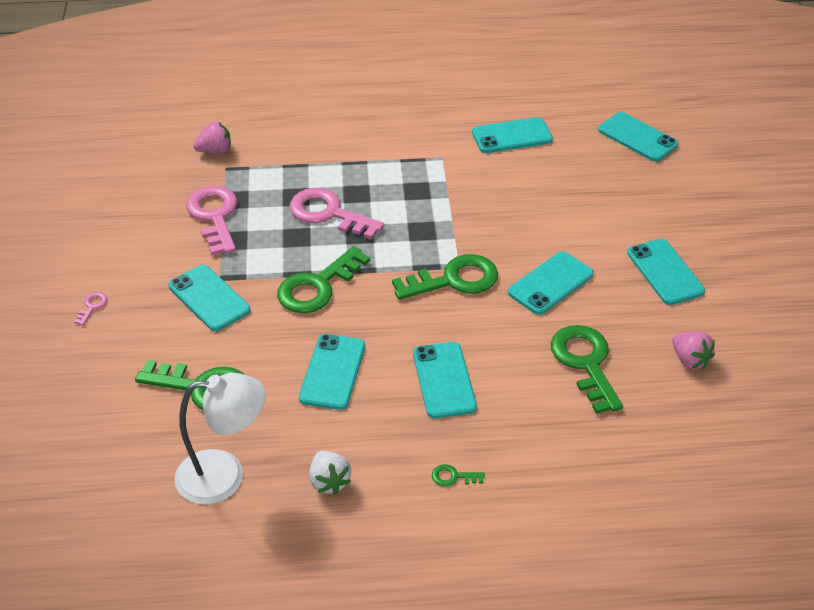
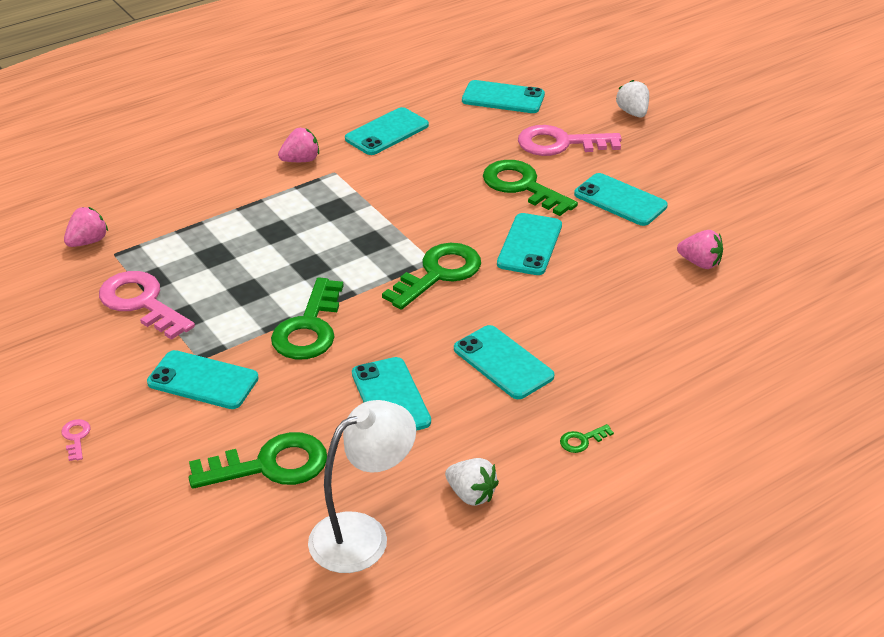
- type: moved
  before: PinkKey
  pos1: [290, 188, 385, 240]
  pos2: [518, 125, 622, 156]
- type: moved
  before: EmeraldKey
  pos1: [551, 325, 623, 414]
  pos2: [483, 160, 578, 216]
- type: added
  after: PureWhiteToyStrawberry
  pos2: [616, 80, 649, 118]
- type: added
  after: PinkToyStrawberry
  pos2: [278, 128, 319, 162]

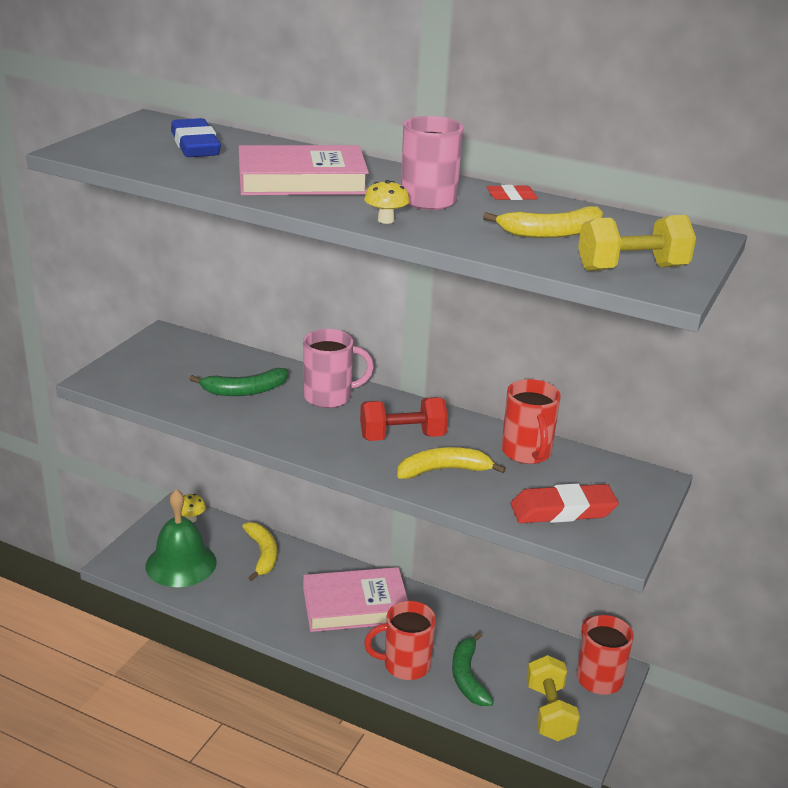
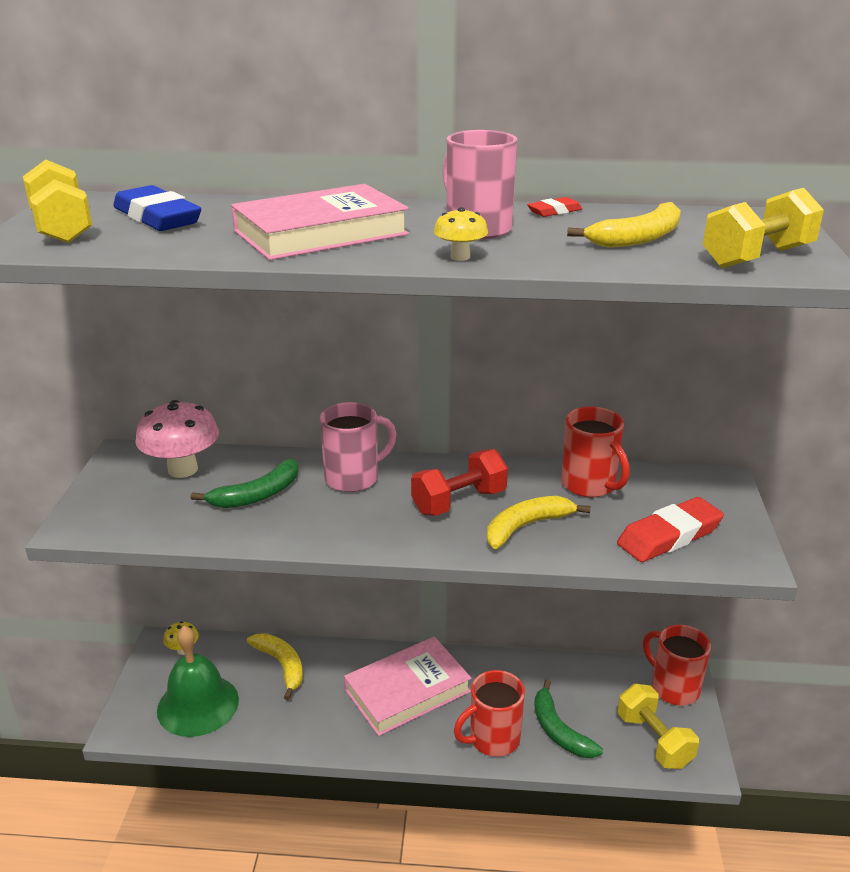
- type: added
  after: YellowFreeWeight
  pos2: [23, 160, 92, 243]
- type: added
  after: PinkFungus
  pos2: [135, 400, 219, 478]

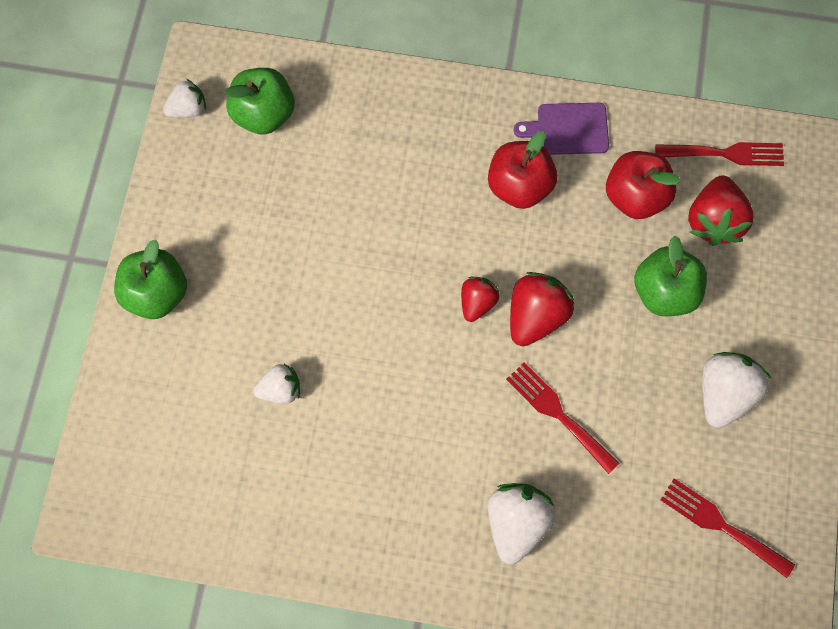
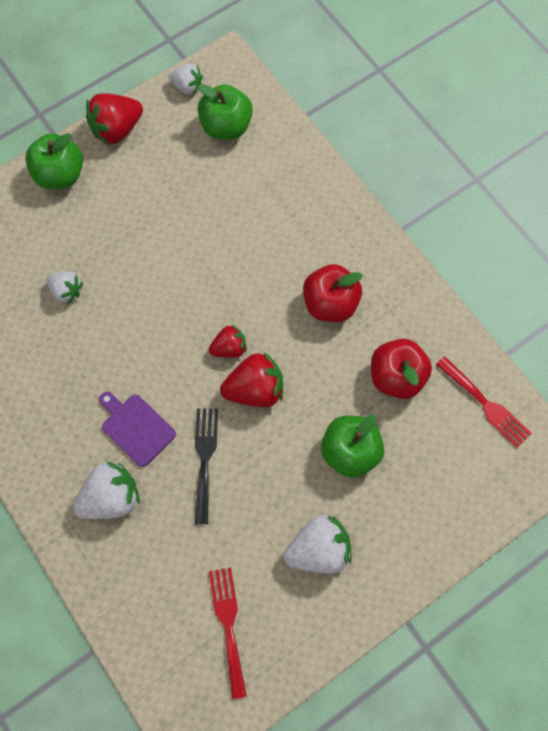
- type: moved
  before: PurpleBreadBoard
  pos1: [514, 103, 609, 155]
  pos2: [99, 392, 176, 467]
- type: moved
  before: RedToyStrawberry
  pos1: [688, 175, 754, 246]
  pos2: [86, 93, 143, 145]
- type: recoloured
  before: RedDinnerFork
  after: JetBlackDinnerFork
  pos1: [506, 362, 619, 474]
  pos2: [195, 408, 218, 524]

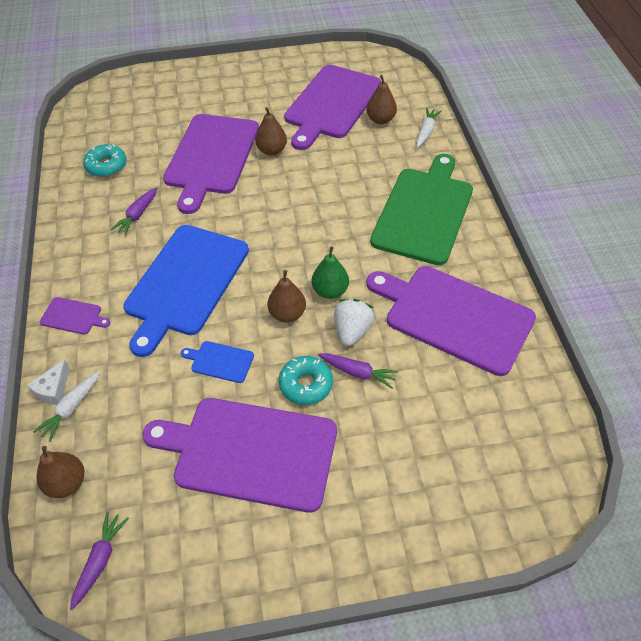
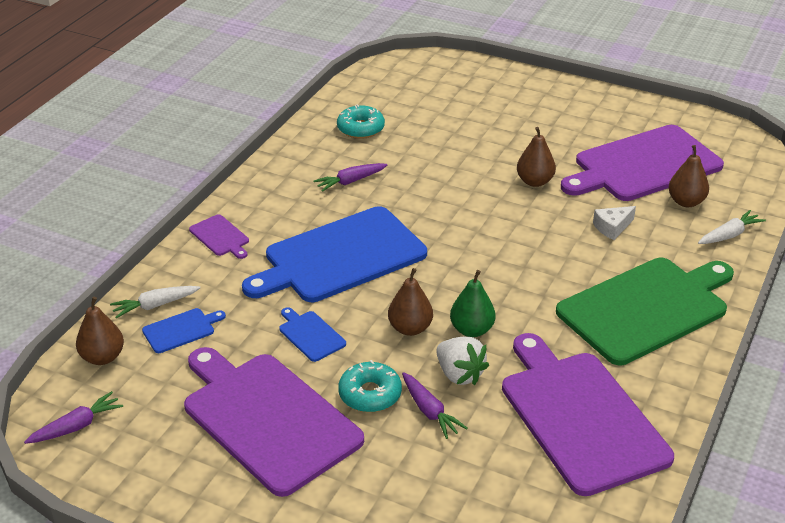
- type: removed
  before: PurpleBreadBoard
  pos1: [163, 114, 259, 214]
- type: turned
  before: PureWhiteToyStrawberry
  pos1: [334, 299, 374, 346]
  pos2: [436, 337, 489, 385]
  turn: 90
- type: moved
  before: PureWhiteCheese
  pos1: [27, 359, 70, 405]
  pos2: [593, 206, 636, 240]
- type: added
  after: CobaltBreadBoard
  pos2: [142, 308, 226, 353]

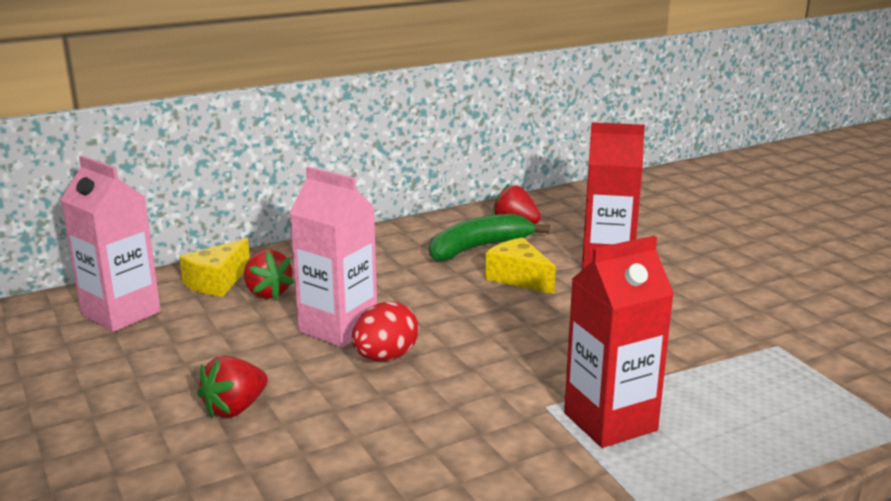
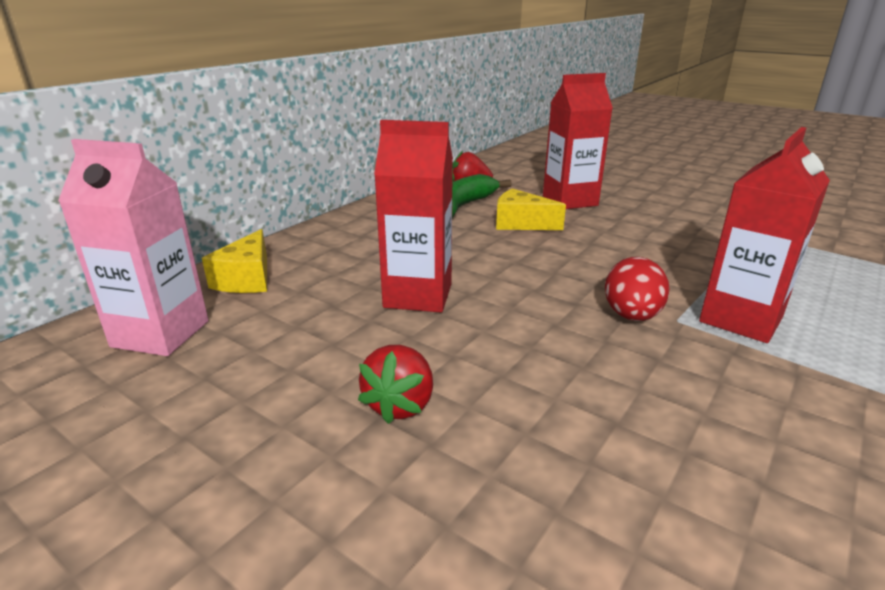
- type: recoloured
  before: PinkCarton
  after: RedCarton
  pos1: [290, 167, 377, 348]
  pos2: [374, 120, 453, 312]
- type: removed
  before: RedToyStrawberry
  pos1: [244, 249, 294, 299]
- type: moved
  before: RedEggShape
  pos1: [352, 301, 419, 361]
  pos2: [605, 257, 669, 321]

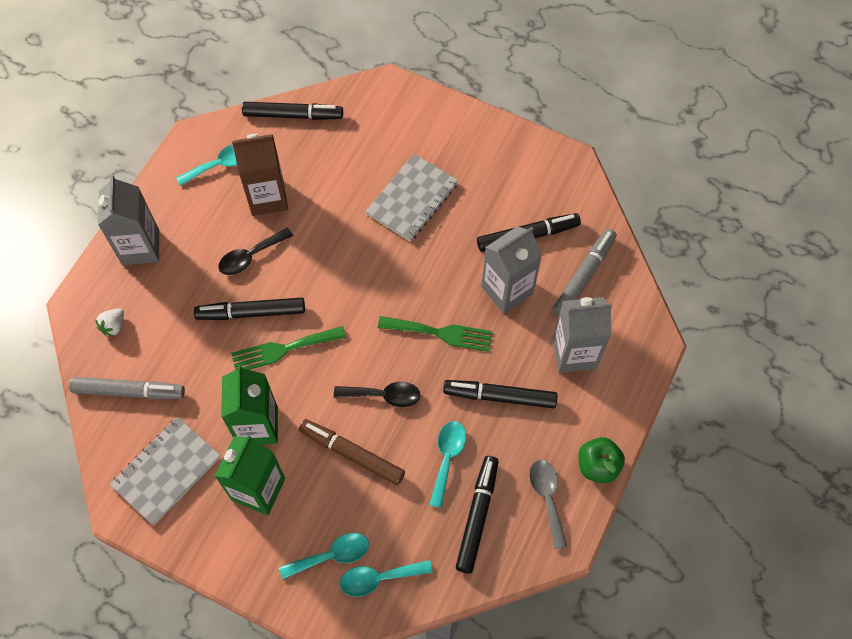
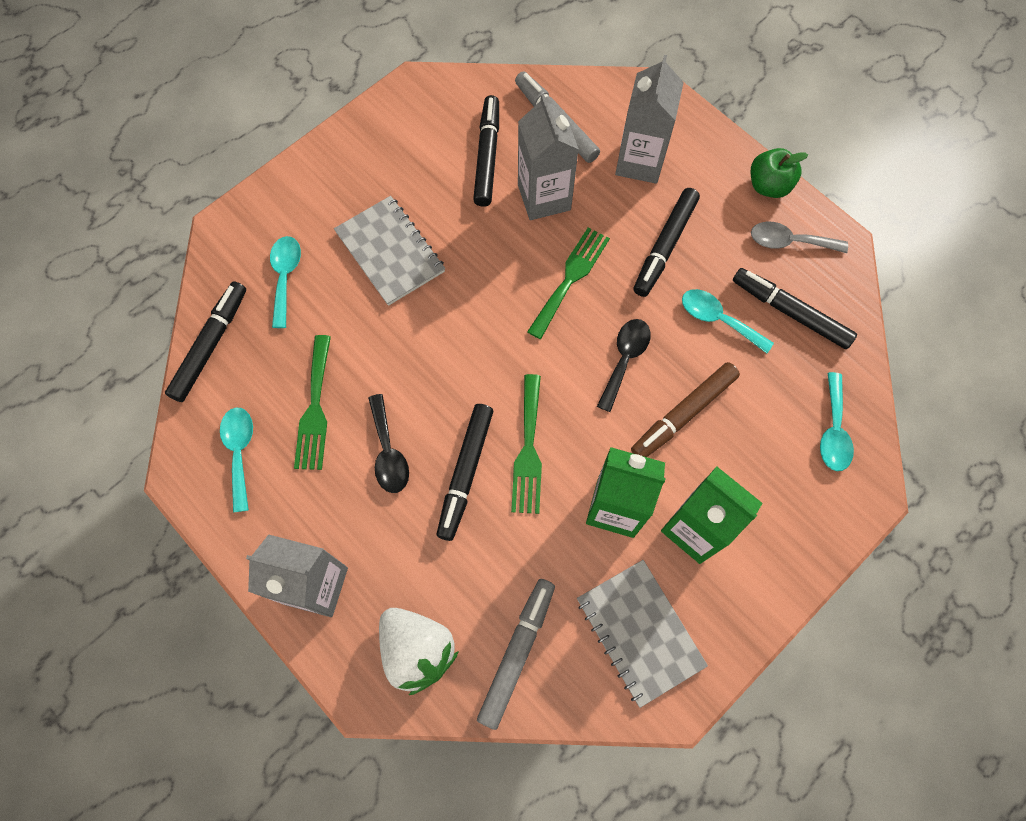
- type: replaced
  before: DarkBrownCarton
  after: EmeraldDinnerFork
  pos1: [232, 134, 288, 216]
  pos2: [294, 335, 331, 470]
- type: resized
  before: PureWhiteToyStrawberry
  pos1: [95, 308, 124, 337]
  pos2: [379, 608, 459, 695]
  scale: 2.06
- type: moved
  before: TurquoiseTeaspoon
  pos1: [279, 533, 369, 579]
  pos2: [270, 236, 301, 328]

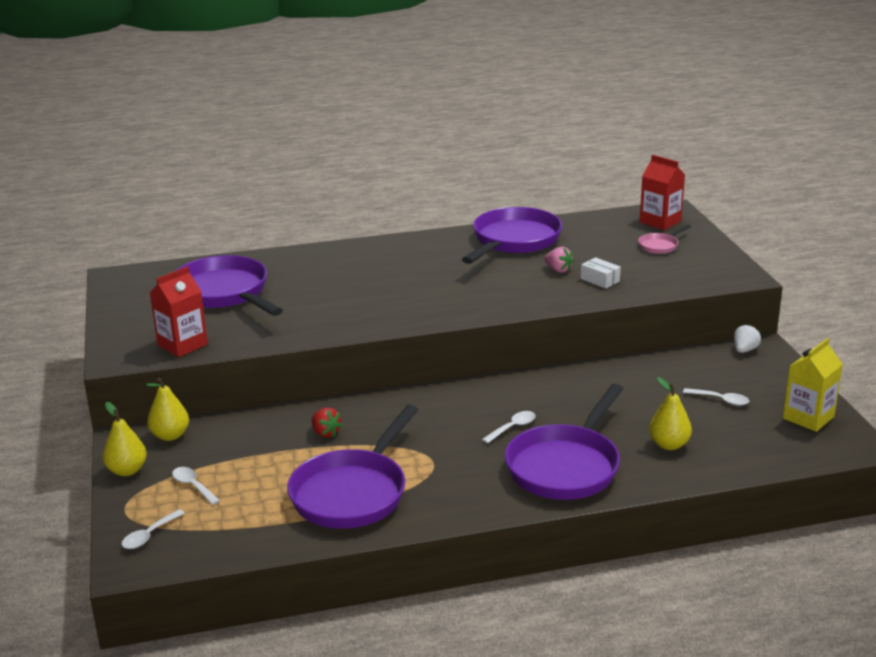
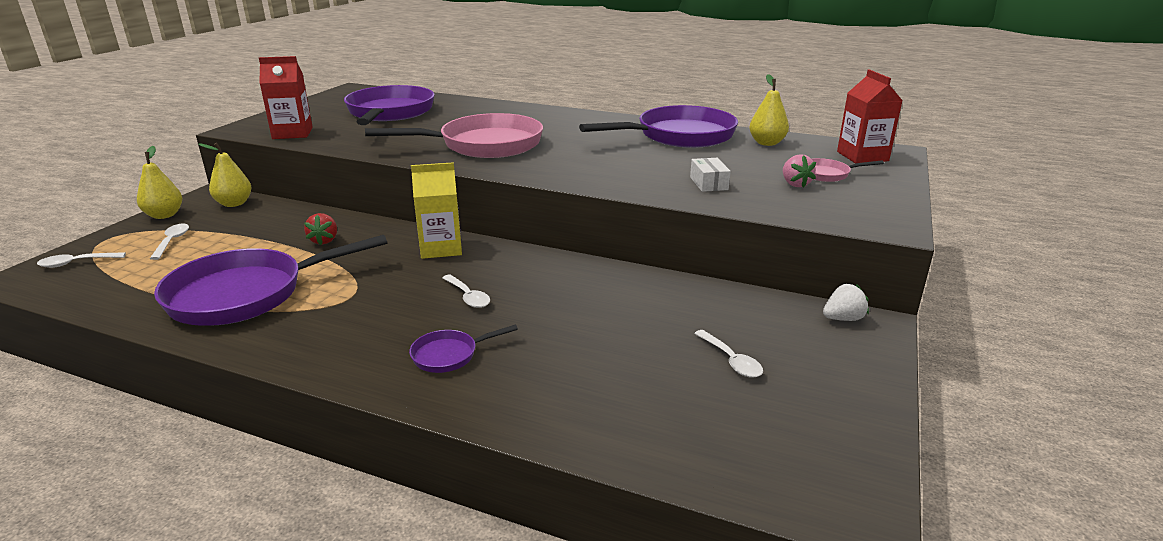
- type: moved
  before: PinkToyStrawberry
  pos1: [544, 247, 574, 273]
  pos2: [783, 154, 816, 187]
- type: moved
  before: YellowCarton
  pos1: [783, 338, 843, 432]
  pos2: [411, 162, 462, 259]
- type: moved
  before: YellowToyPear
  pos1: [649, 377, 692, 450]
  pos2: [749, 74, 789, 146]
- type: resized
  before: PurplePan
  pos1: [505, 384, 623, 500]
  pos2: [409, 325, 518, 373]
  scale: 0.44
- type: turned
  before: PureWhiteTeaspoon
  pos1: [482, 411, 536, 444]
  pos2: [442, 275, 490, 308]
  turn: 60
- type: added
  after: PinkPan
  pos2: [365, 113, 543, 158]

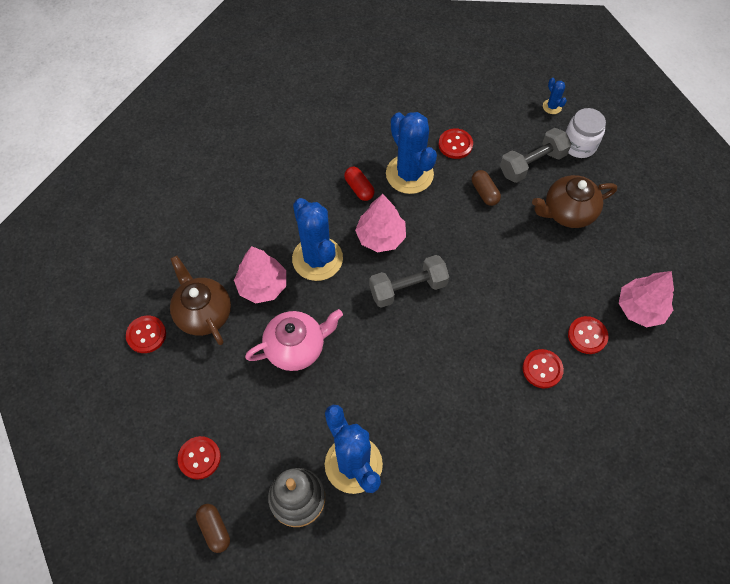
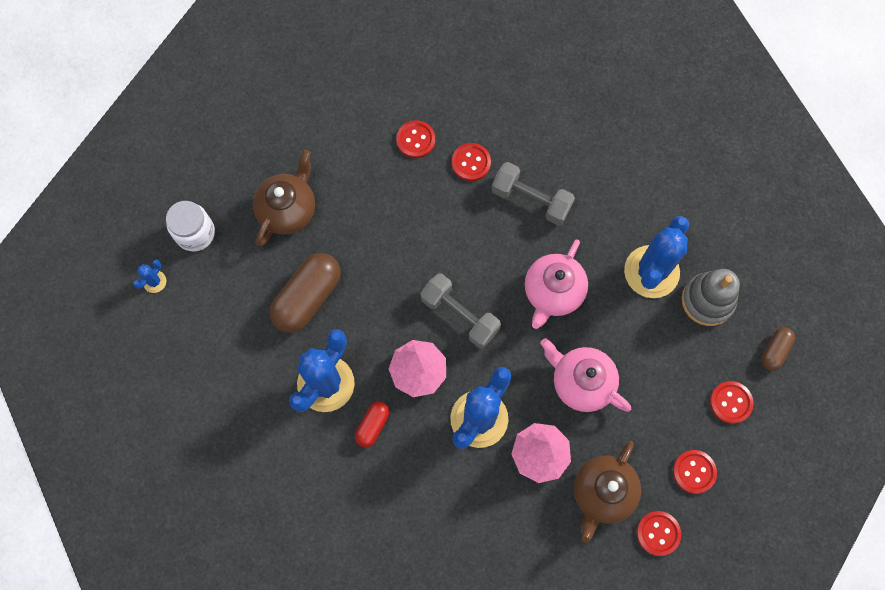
- type: moved
  before: RedButton
  pos1: [439, 128, 473, 159]
  pos2: [673, 450, 717, 494]
- type: moved
  before: GrayFreeWeight
  pos1: [500, 128, 572, 183]
  pos2: [491, 162, 575, 226]
- type: resized
  before: DarkBrownPill
  pos1: [472, 170, 501, 206]
  pos2: [269, 253, 341, 333]
  scale: 1.91
- type: turned
  before: DarkBrownTeapot
  pos1: [532, 175, 617, 228]
  pos2: [253, 150, 315, 246]
  turn: -105
- type: removed
  before: PinkTree
  pos1: [619, 271, 674, 327]
- type: added
  after: PinkTeapot
  pos2: [525, 239, 588, 329]

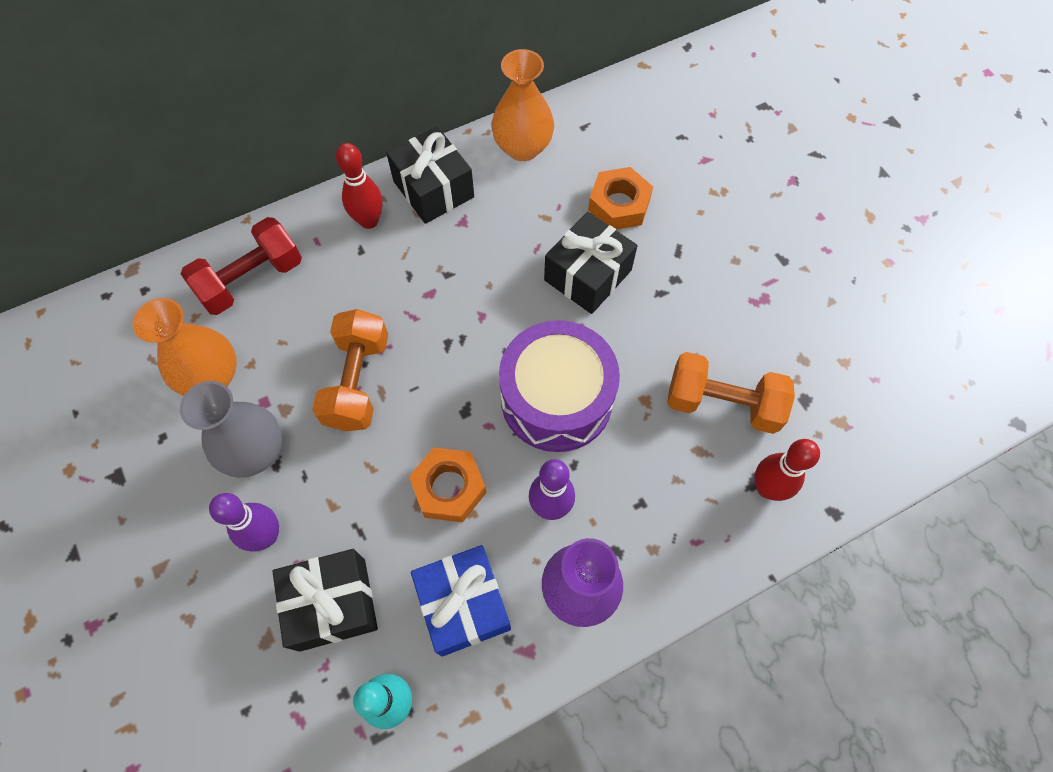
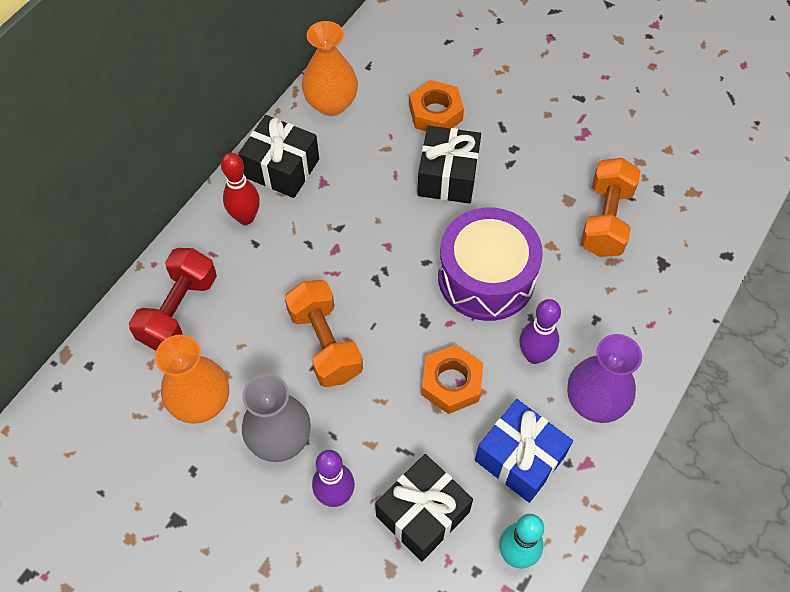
- type: turned
  before: BrightOrangeFreeWeight
  pos1: [667, 352, 795, 434]
  pos2: [580, 158, 641, 257]
  turn: -60
- type: removed
  before: RedSkittle
  pos1: [754, 439, 820, 501]

